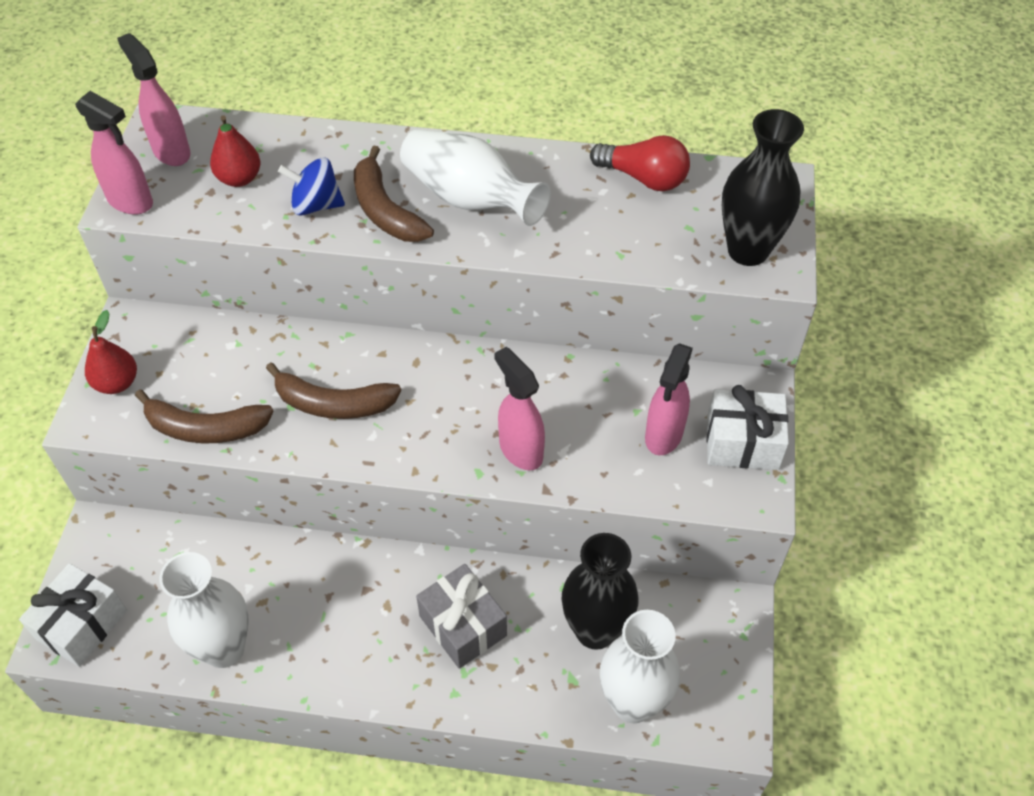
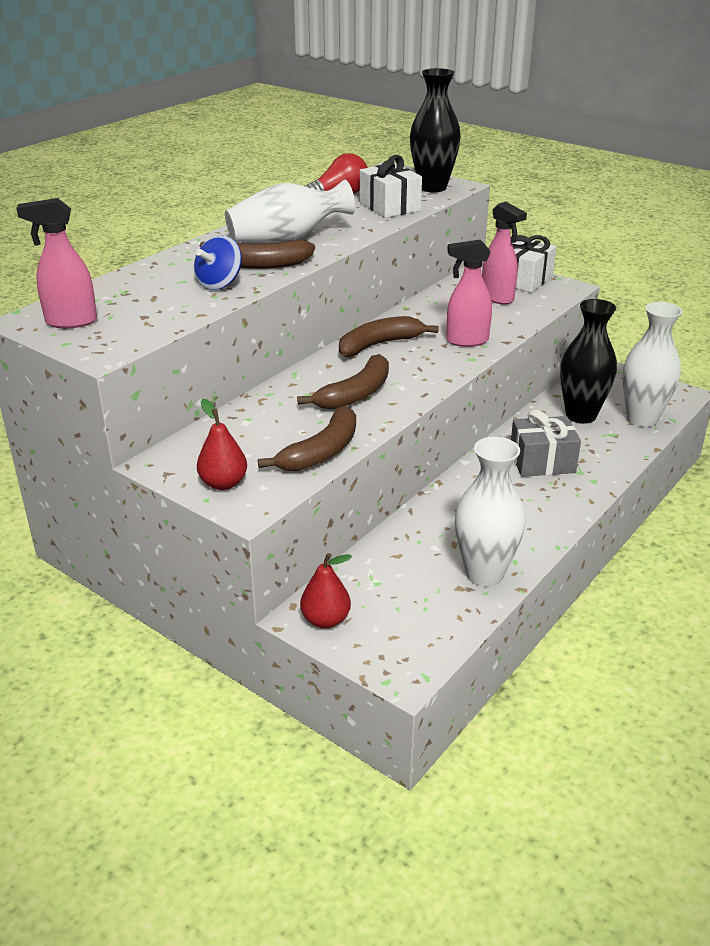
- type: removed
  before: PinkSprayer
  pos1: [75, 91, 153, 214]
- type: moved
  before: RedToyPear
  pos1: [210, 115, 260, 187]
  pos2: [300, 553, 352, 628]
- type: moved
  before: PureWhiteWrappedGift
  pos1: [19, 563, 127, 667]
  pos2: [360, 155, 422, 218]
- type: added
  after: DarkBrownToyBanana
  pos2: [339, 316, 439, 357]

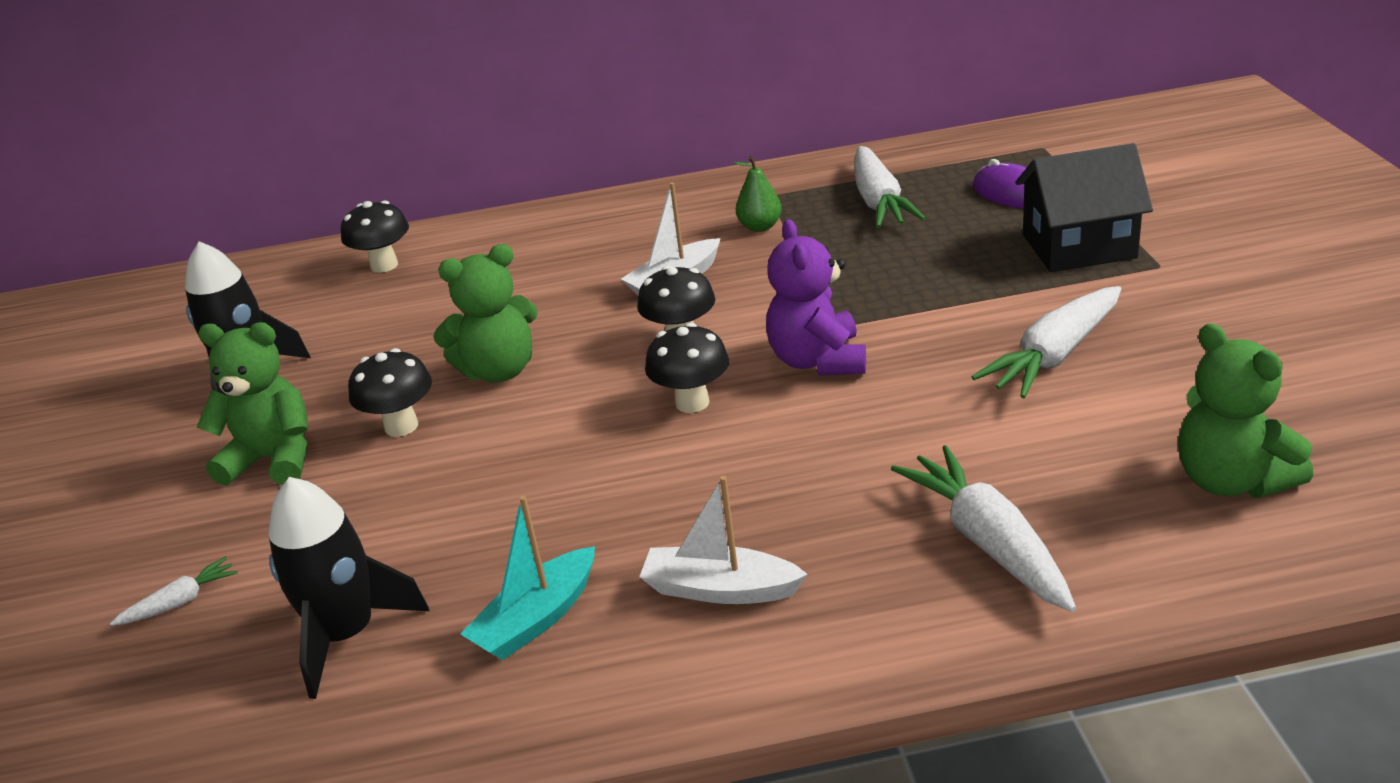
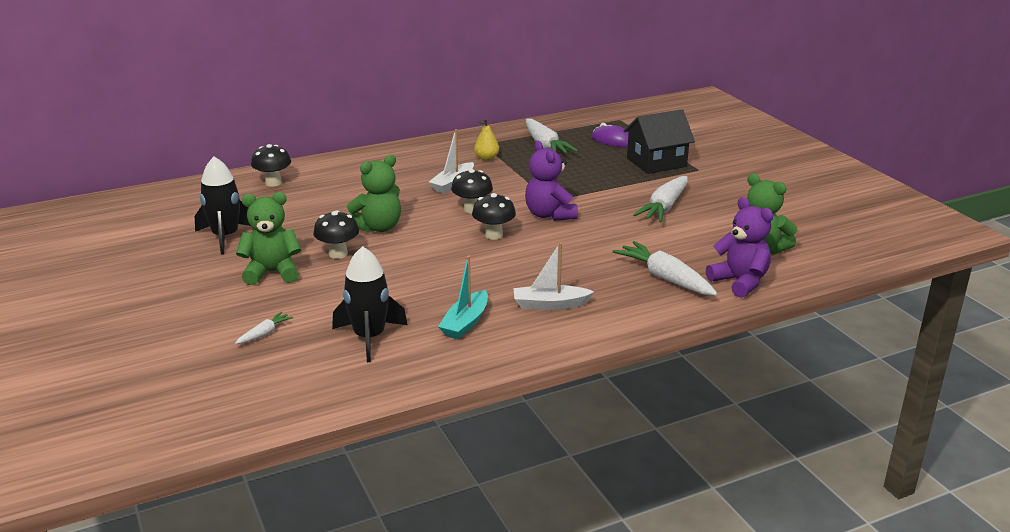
- type: recoloured
  before: EmeraldToyPear
  after: YellowToyPear
  pos1: [734, 156, 782, 232]
  pos2: [474, 119, 499, 161]
- type: added
  after: PurpleTeddyBear
  pos2: [706, 197, 773, 298]

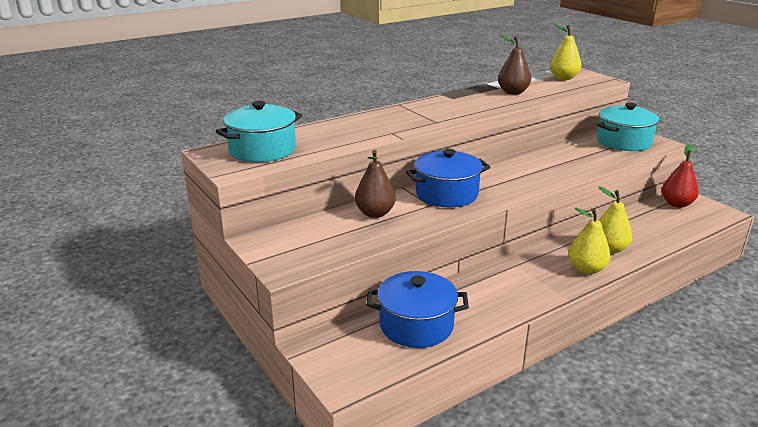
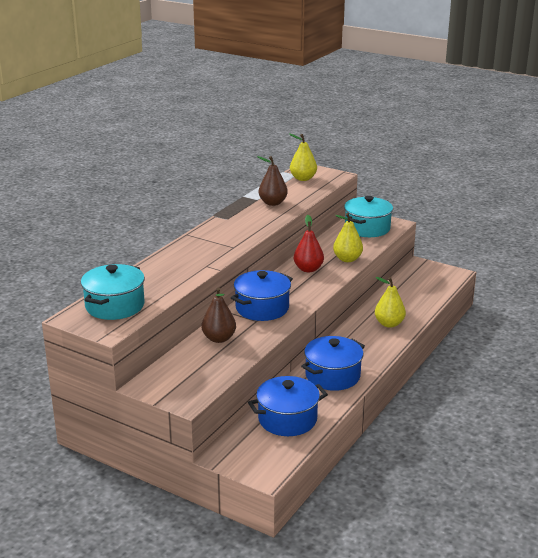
- type: moved
  before: RedToyPear
  pos1: [662, 144, 699, 208]
  pos2: [294, 215, 324, 272]
- type: moved
  before: YellowToyPear
  pos1: [568, 208, 611, 274]
  pos2: [333, 213, 363, 262]
- type: added
  after: CobaltStockpot
  pos2: [301, 336, 365, 391]

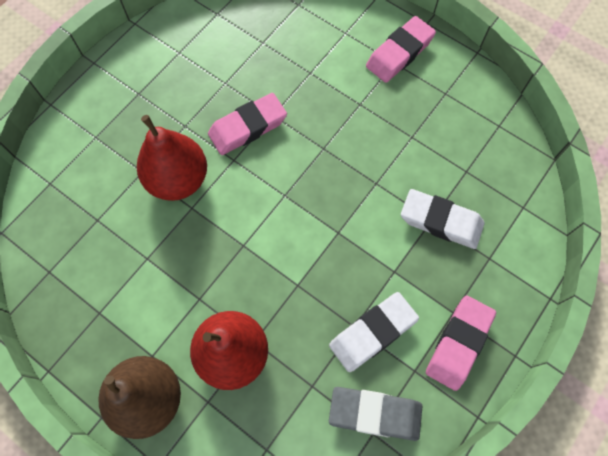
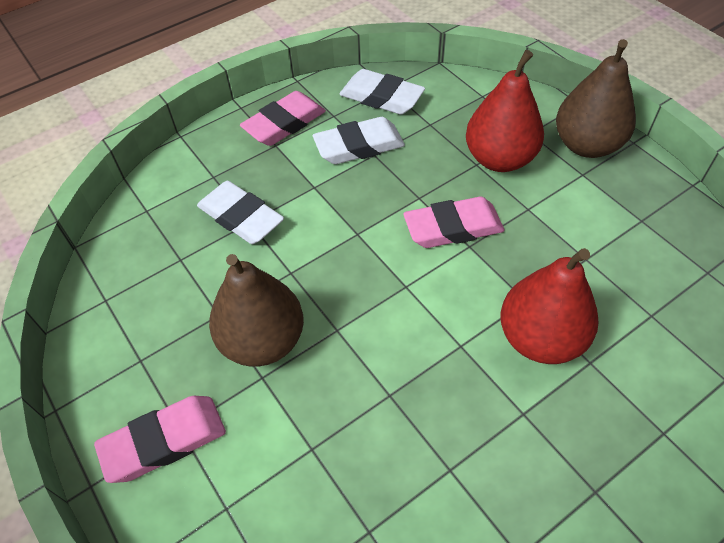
- type: moved
  before: PinkGumEraser
  pos1: [208, 93, 287, 155]
  pos2: [403, 197, 505, 248]
- type: recoloured
  before: GrayGumEraser
  after: PureWhiteGumEraser
  pos1: [329, 387, 422, 441]
  pos2: [340, 69, 425, 114]
- type: added
  after: DarkBrownToyPear
  pos2: [209, 254, 304, 367]

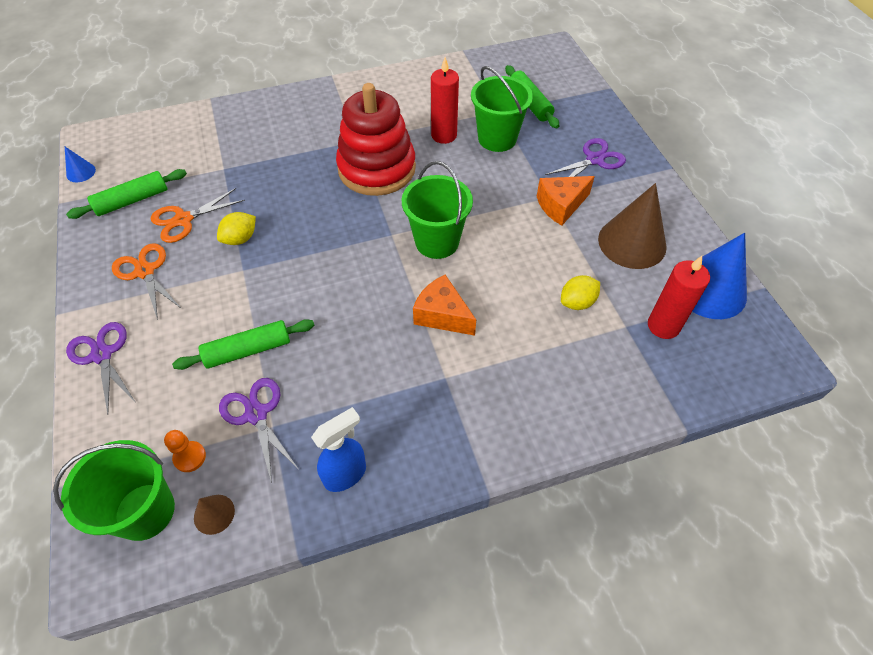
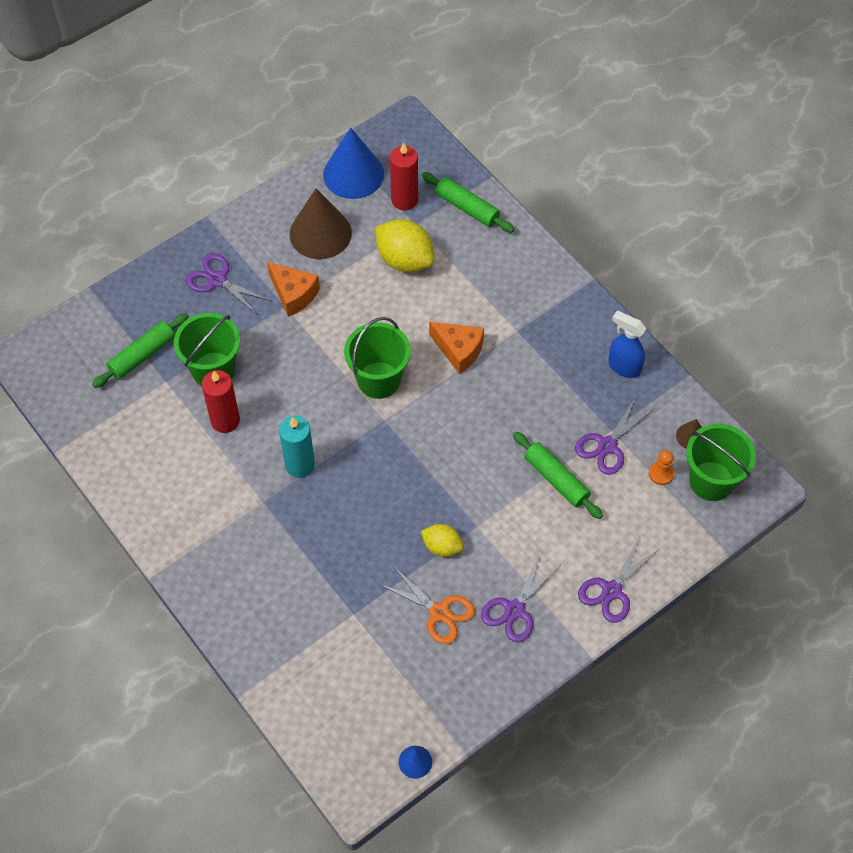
- type: replaced
  before: RedRingStacker
  after: TurquoiseWaxCandle
  pos1: [336, 83, 416, 196]
  pos2: [279, 416, 315, 478]
- type: moved
  before: EmeraldDoughRoller
  pos1: [66, 169, 187, 219]
  pos2: [422, 172, 514, 233]
- type: recoloured
  before: BrightOrangeScissors
  after: PurpleScissors
  pos1: [112, 243, 182, 320]
  pos2: [481, 553, 560, 643]
- type: turned
  before: BrightOrangeCheese
  pos1: [413, 275, 476, 336]
  pos2: [429, 322, 484, 374]
  turn: -75
- type: resized
  before: YellowToyLemon
  pos1: [561, 275, 600, 310]
  pos2: [375, 219, 434, 273]
  scale: 1.73

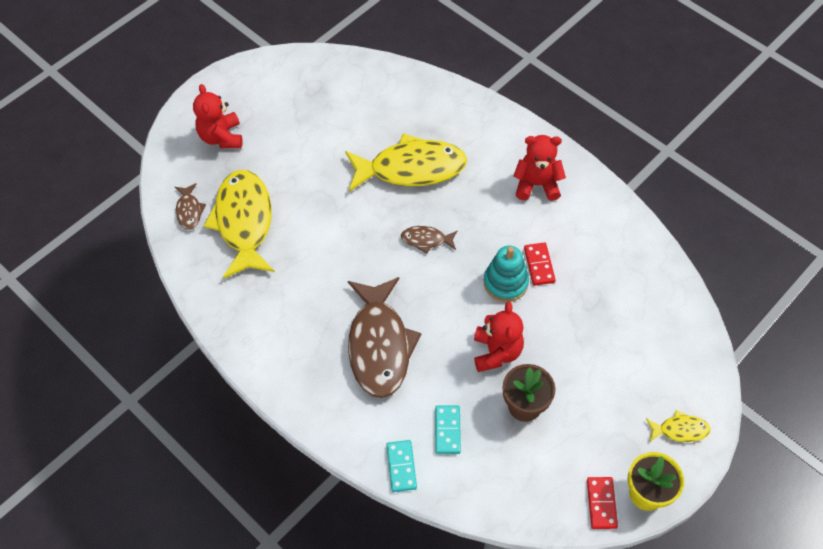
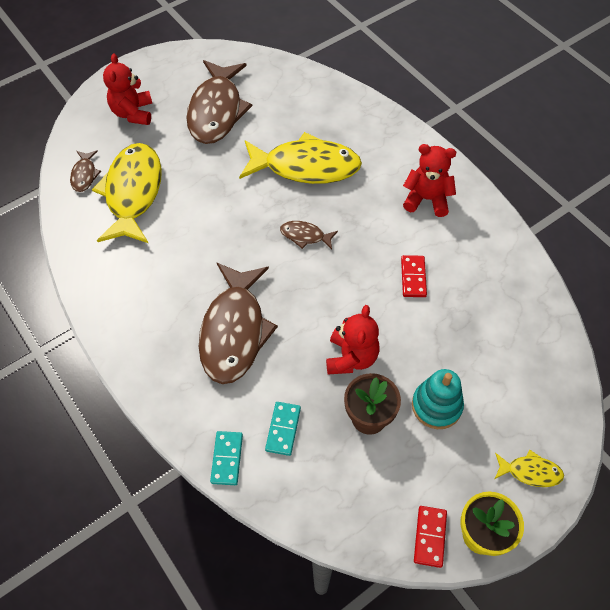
- type: moved
  before: TurquoiseRingStacker
  pos1: [484, 246, 529, 302]
  pos2: [412, 369, 464, 429]
- type: added
  after: DarkBrownFish
  pos2: [186, 60, 252, 144]

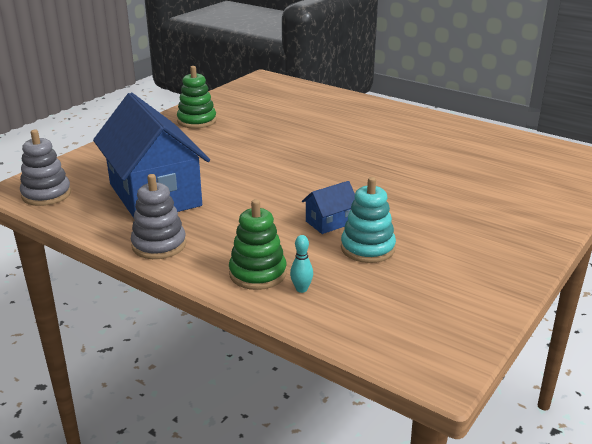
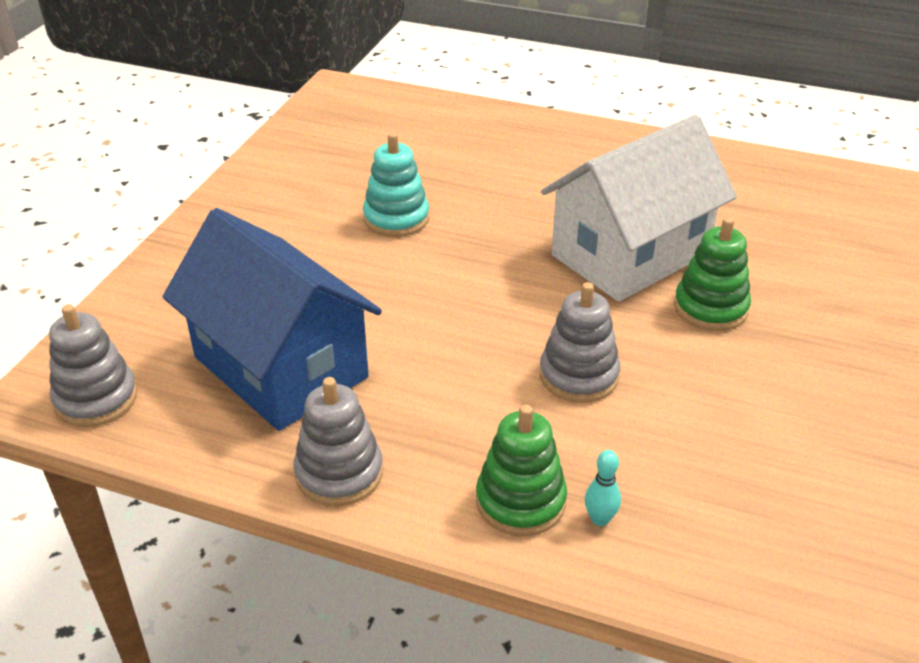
- type: moved
  before: EmeraldRingStacker
  pos1: [177, 66, 217, 128]
  pos2: [674, 217, 751, 331]
- type: moved
  before: TurquoiseRingStacker
  pos1: [341, 177, 396, 263]
  pos2: [363, 132, 430, 237]
- type: replaced
  before: CobaltToyHouse
  after: GrayRingStacker
  pos1: [302, 181, 355, 234]
  pos2: [540, 282, 620, 403]
- type: added
  after: PureWhiteToyHouse
  pos2: [541, 115, 737, 302]

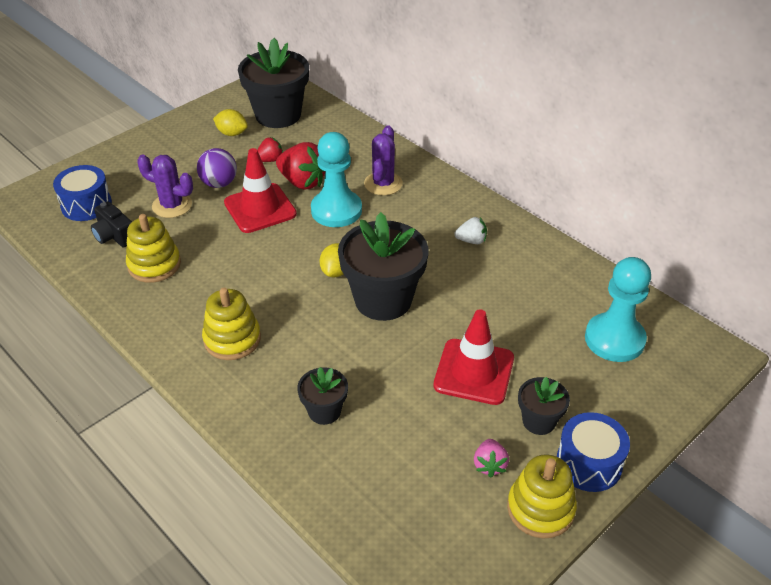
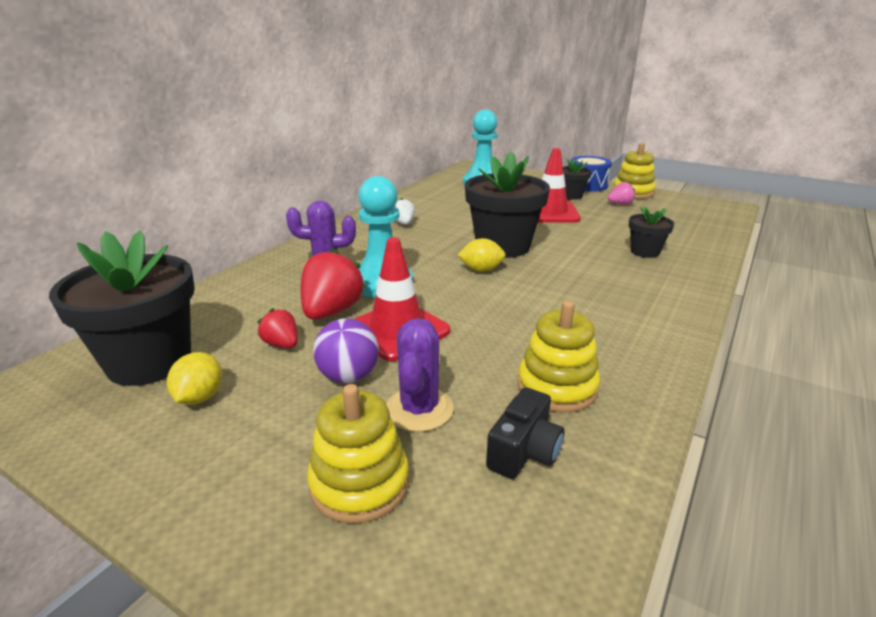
- type: removed
  before: CobaltDrum
  pos1: [53, 165, 112, 221]
- type: moved
  before: YellowRingStacker
  pos1: [202, 288, 261, 360]
  pos2: [307, 384, 409, 524]

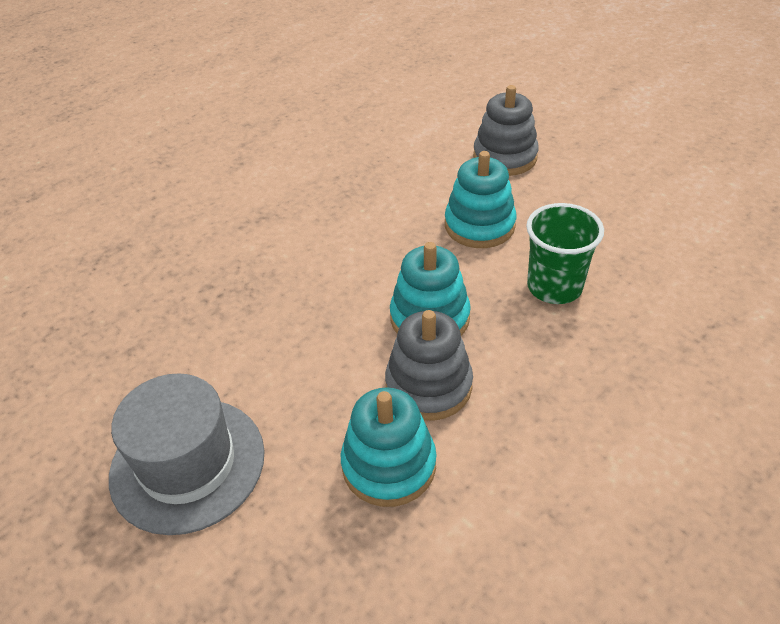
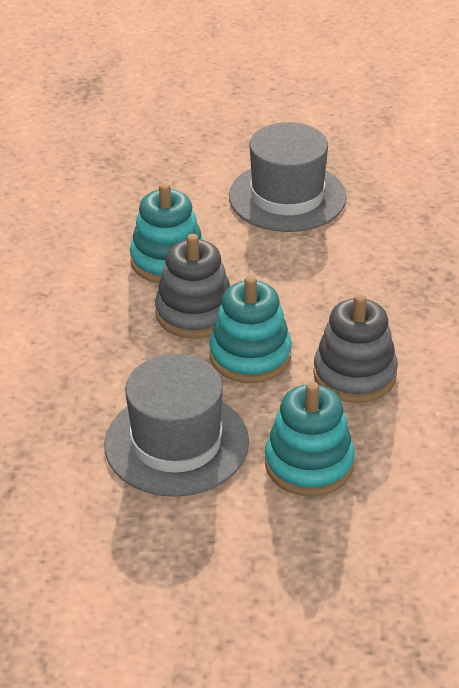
- type: moved
  before: GrayRingStacker
  pos1: [473, 85, 539, 176]
  pos2: [313, 294, 398, 403]
- type: replaced
  before: EmeraldTumbler
  after: GrayTallHat
  pos1: [526, 203, 604, 304]
  pos2: [104, 354, 249, 497]

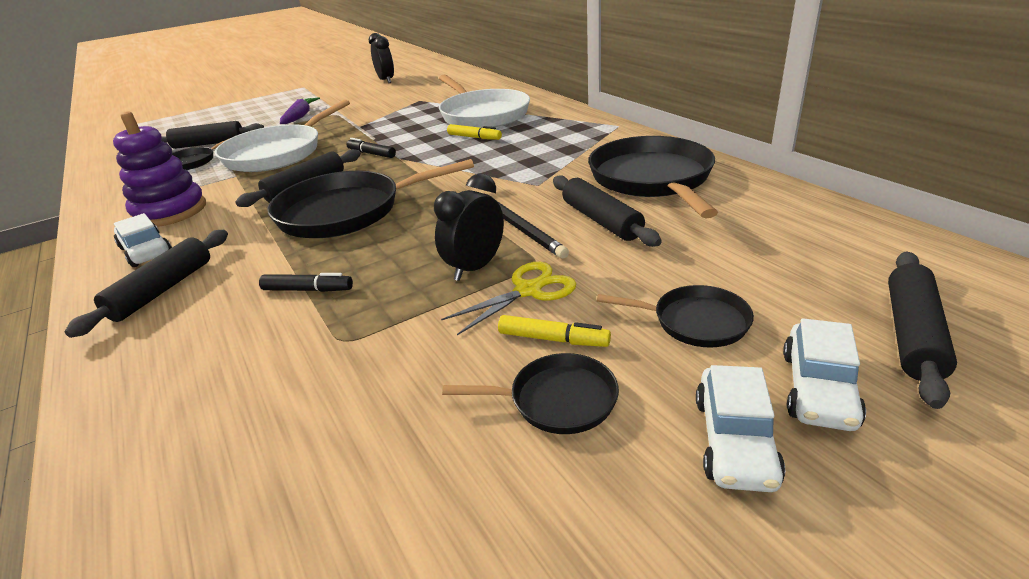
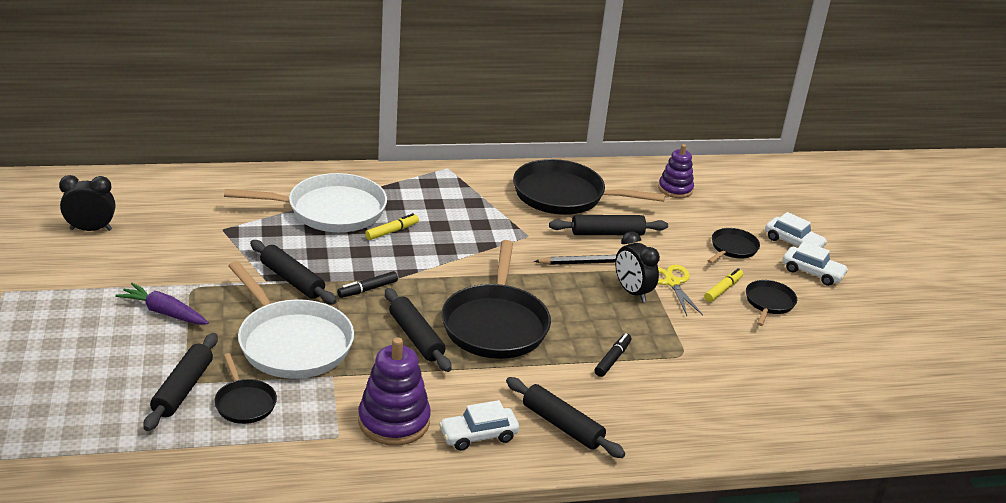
- type: moved
  before: JetBlackDoughRoller
  pos1: [888, 252, 957, 409]
  pos2: [250, 240, 337, 305]
- type: added
  after: PurpleRingStacker
  pos2: [658, 144, 694, 198]

